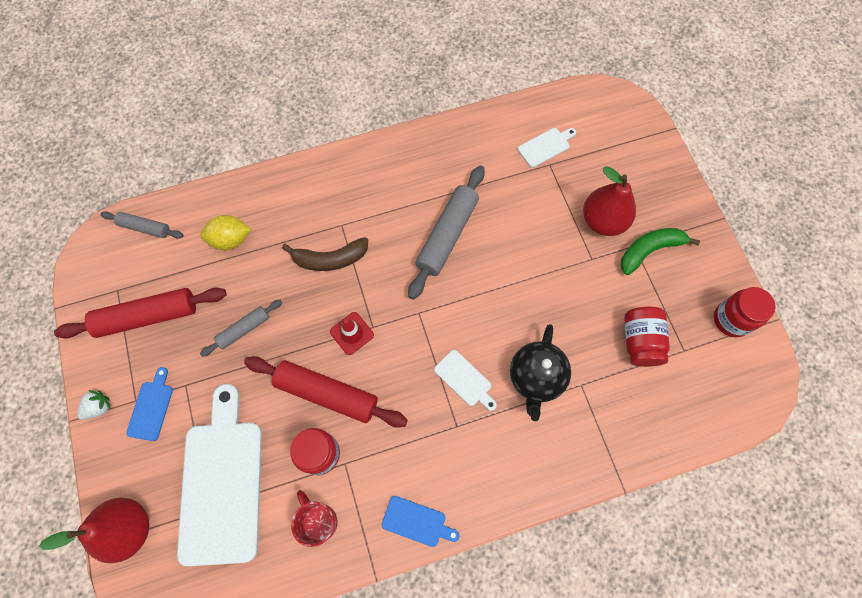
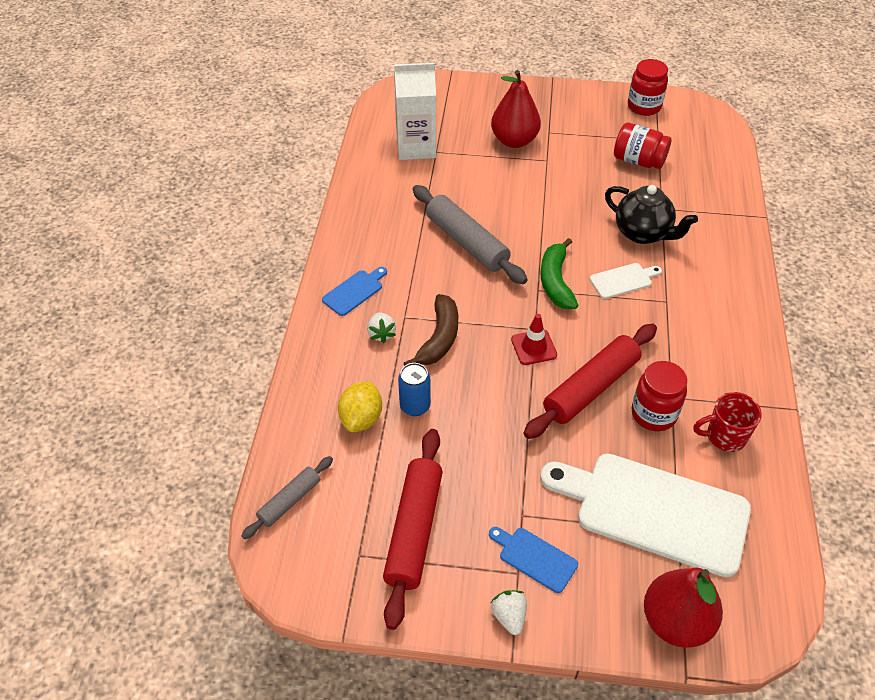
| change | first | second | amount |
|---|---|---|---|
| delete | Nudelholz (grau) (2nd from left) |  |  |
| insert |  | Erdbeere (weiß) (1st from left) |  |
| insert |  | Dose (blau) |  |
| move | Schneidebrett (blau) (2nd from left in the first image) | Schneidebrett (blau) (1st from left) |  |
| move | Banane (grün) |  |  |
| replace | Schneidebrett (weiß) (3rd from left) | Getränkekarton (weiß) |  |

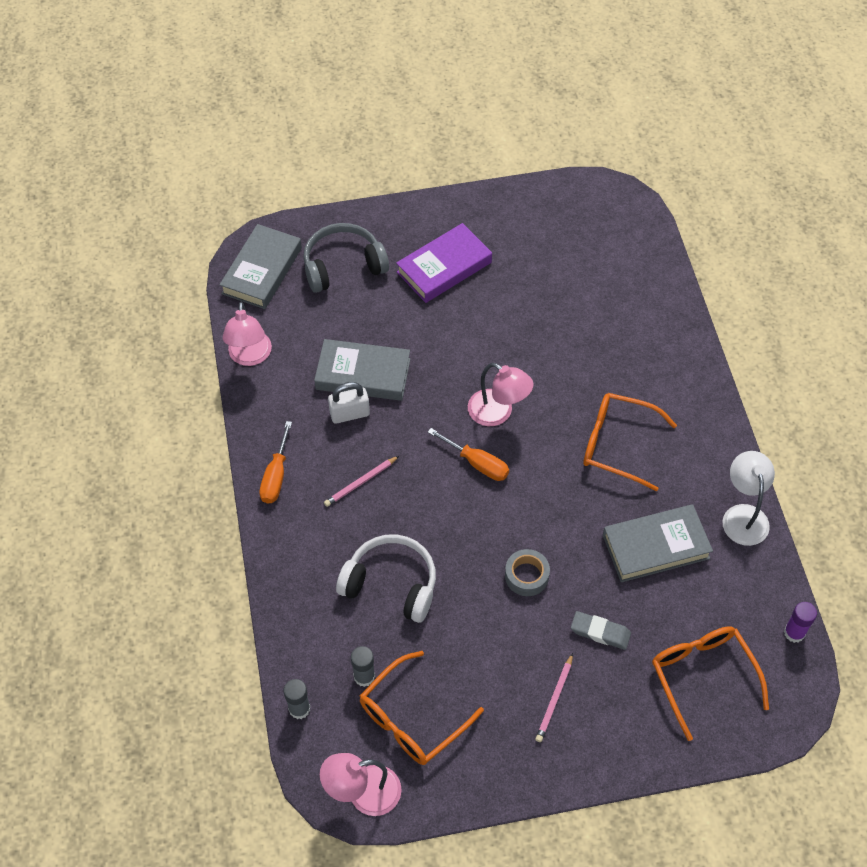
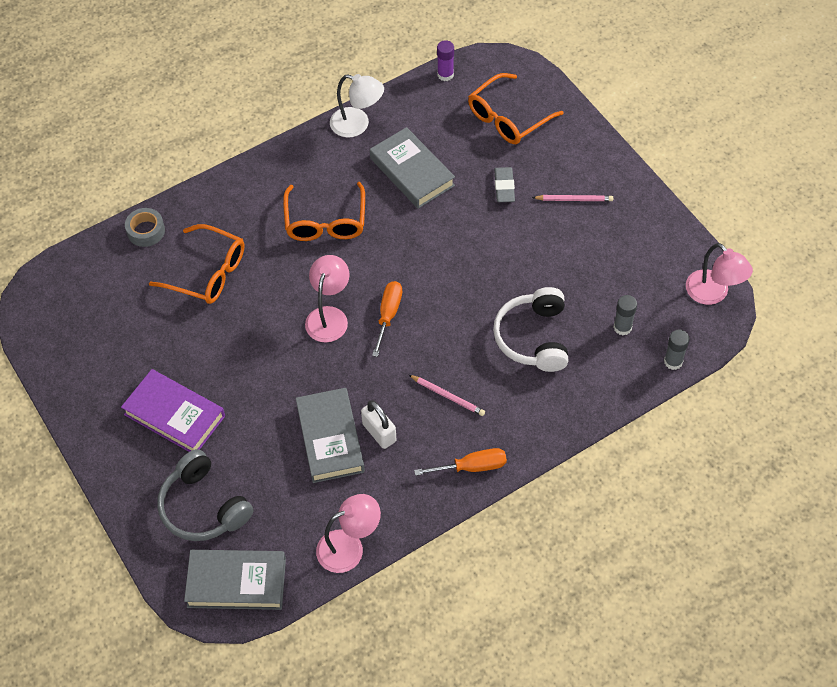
| change | first | second | amount |
|---|---|---|---|
| move | Brille (orange) (1st from left) |  |  |
| move | Klebeband (grau) |  |  |
| rotate | Lampe (weiß) |  | 135 degrees counterclockwise |

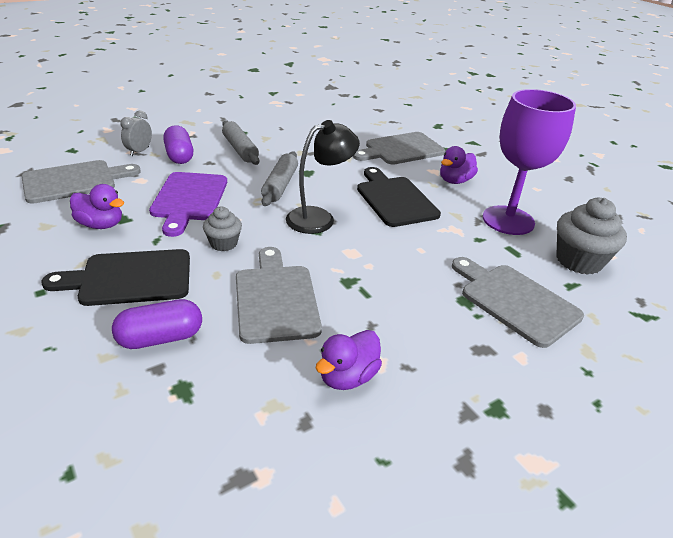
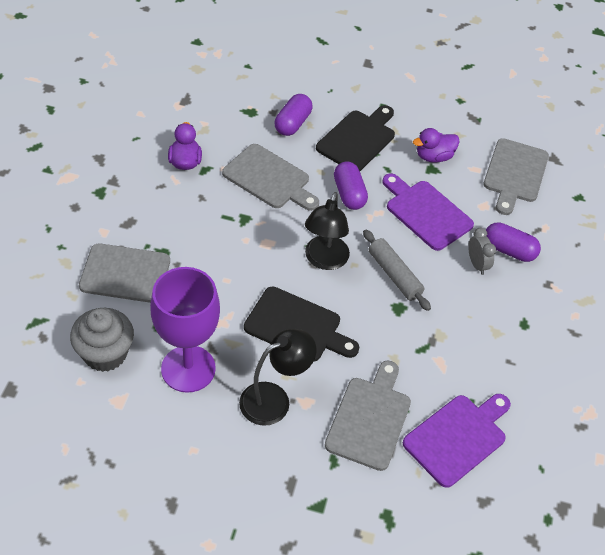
| change | first | second | amount |
|---|---|---|---|
| delete | Nudelholz (grau) (1st from left) |  |  |
| insert |  | Schneidebrett (lila) (2nd from left) |  |
| move | Wecker (grau) |  |  |
| replace | Muffin (grau) (1st from left) | Kapsel (lila) (2nd from left) |  |
| replace | Ente (lila) (3rd from left) | Lampe (schwarz) (1st from left) |  |

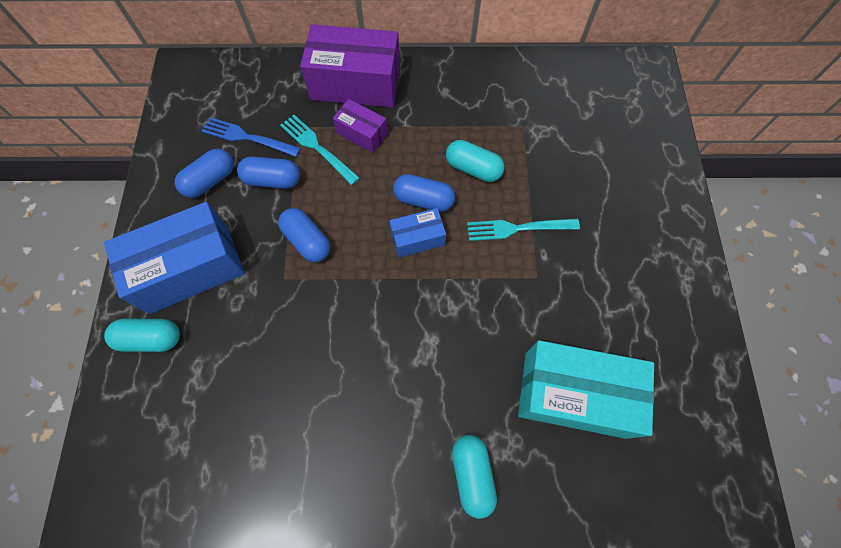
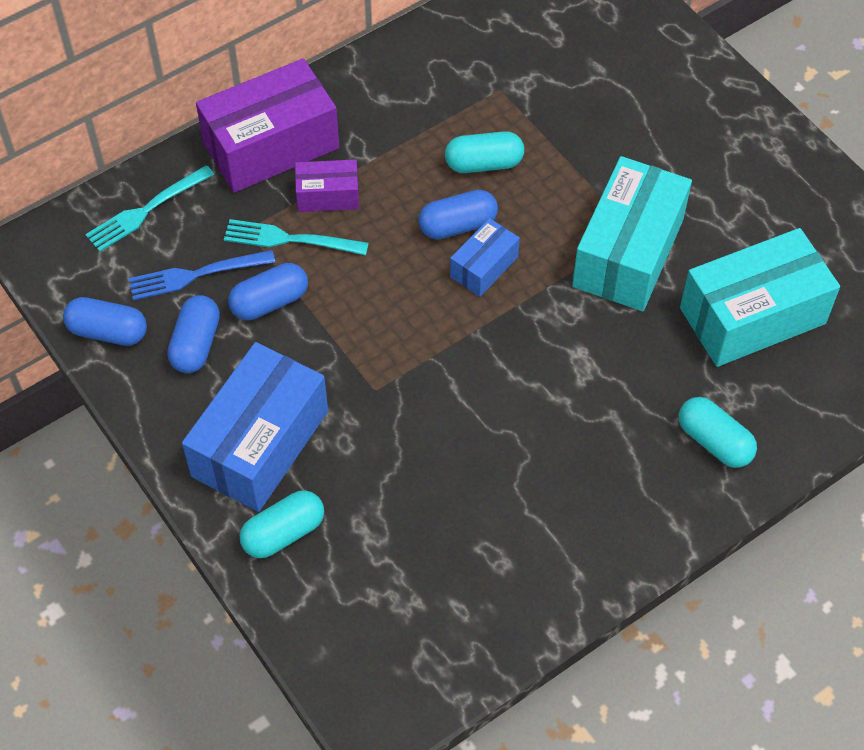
| change | first | second | amount |
|---|---|---|---|
| insert |  | Schachtel (türkis) (1st from left) |  |
| move | Kapsel (blau) (3rd from left in the first image) | Kapsel (blau) (1st from left) |  |
| move | Gabel (türkis) (2nd from left in the first image) | Gabel (türkis) (1st from left) |  |

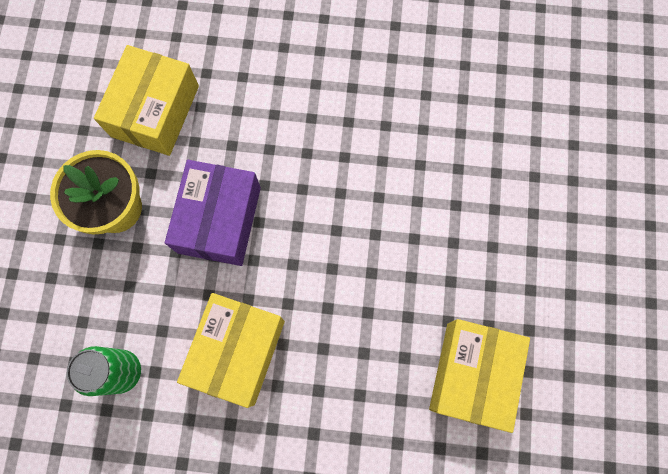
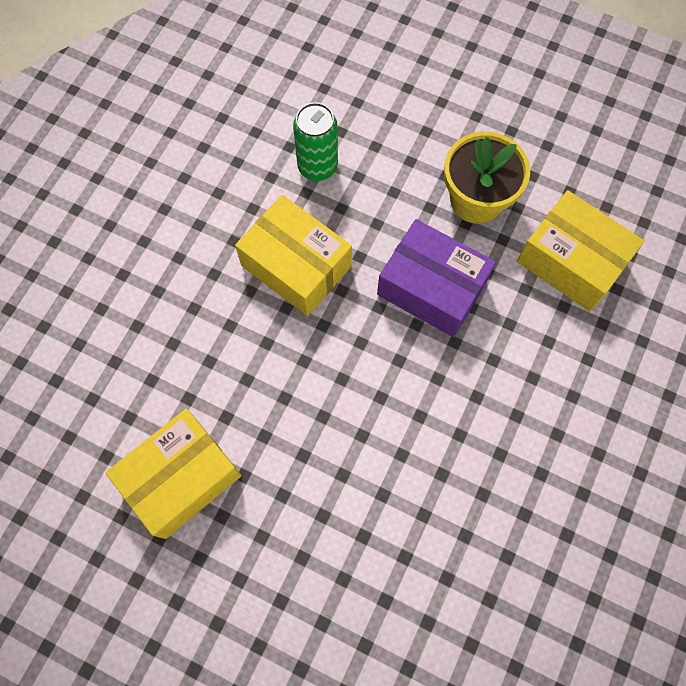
| change | first | second | amount |
|---|---|---|---|
| rotate | Schachtel (gelb) (3rd from left in the first image) | Schachtel (gelb) (1st from left) | 75 degrees counterclockwise |

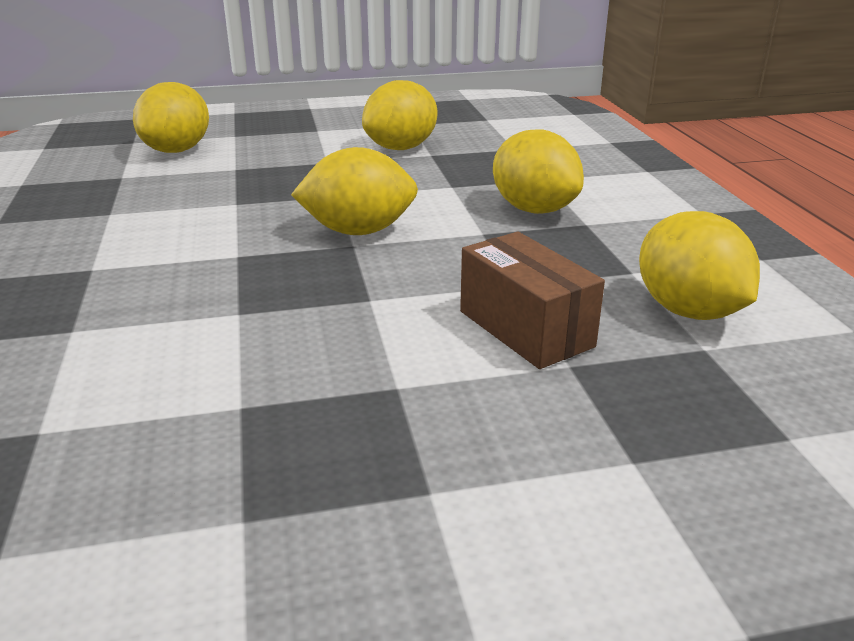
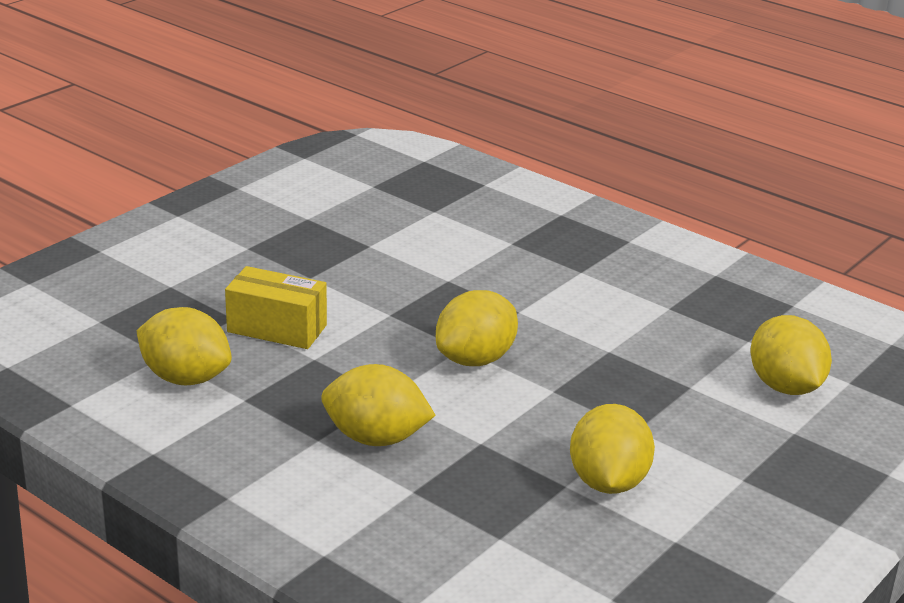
| change | first | second | amount |
|---|---|---|---|
| recolor | Schachtel (braun) | Schachtel (gelb) |  |

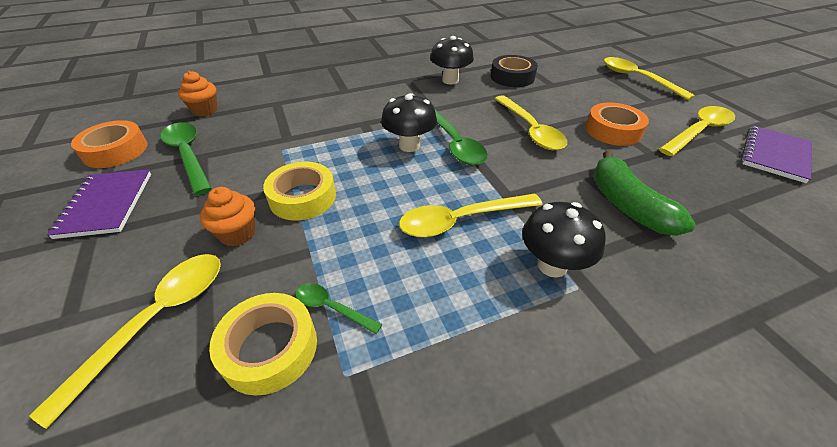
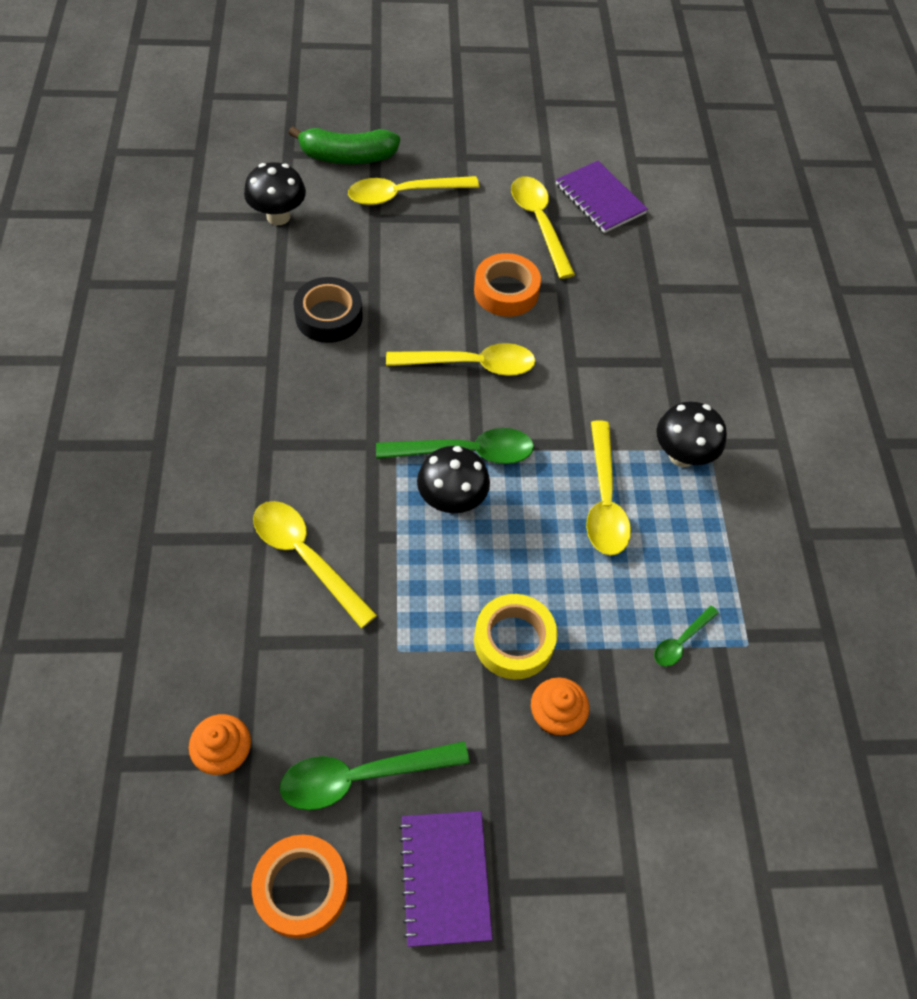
| change | first | second | amount |
|---|---|---|---|
| delete | Klebeband (gelb) (1st from left) |  |  |
| move | Löffel (gelb) (1st from left) |  |  |
| move | Pilz (schwarz) (2nd from left in the first image) | Pilz (schwarz) (1st from left) |  |
| move | Banane (grün) |  |  |
| rotate | Notizbuch (lila) (1st from left) |  | 75 degrees clockwise |

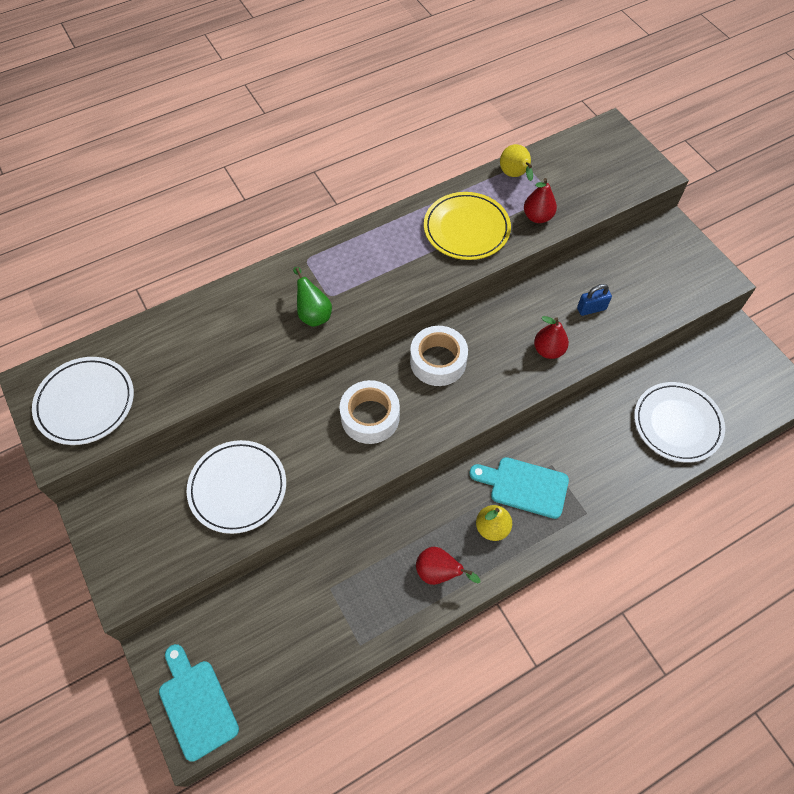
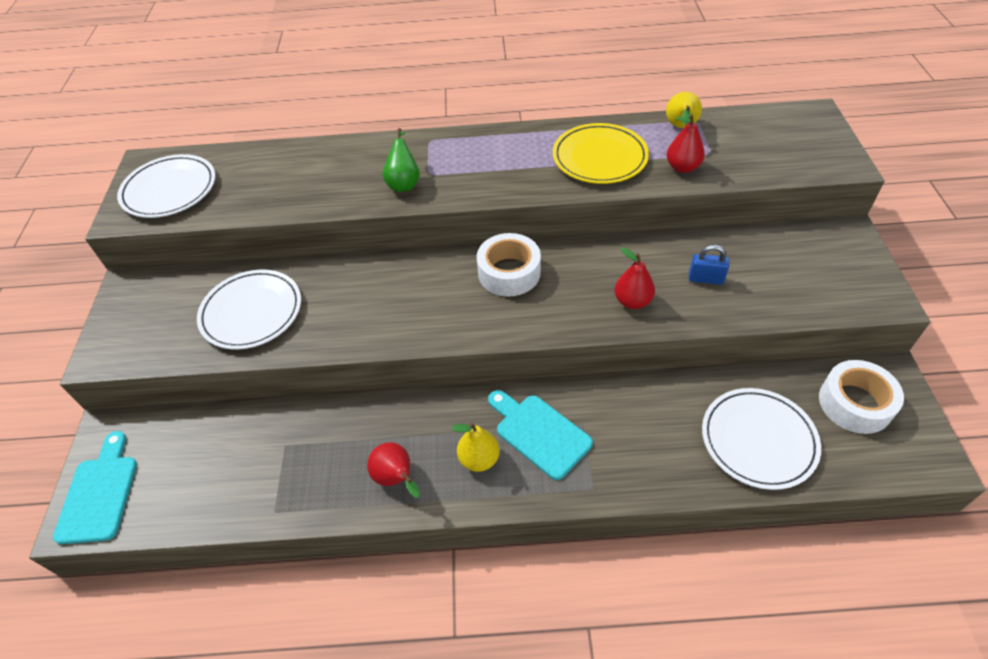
| change | first | second | amount |
|---|---|---|---|
| move | Klebeband (weiß) (1st from left in the first image) | Klebeband (weiß) (2nd from left) |  |

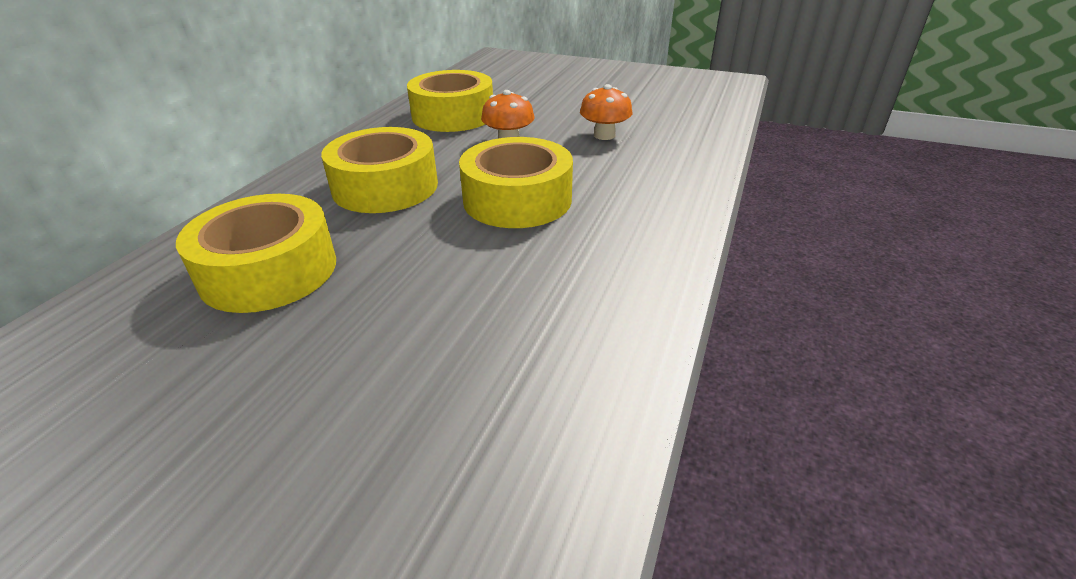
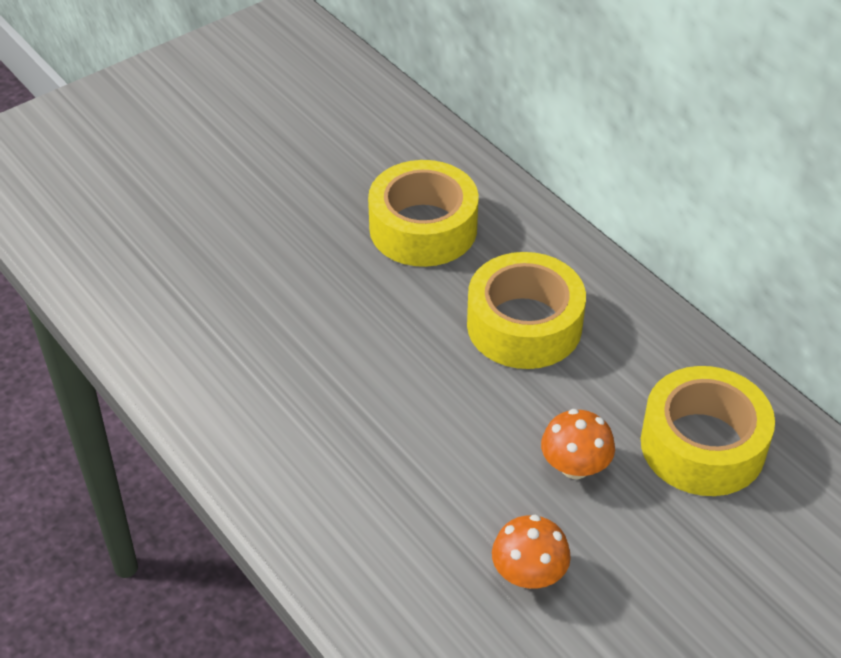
| change | first | second | amount |
|---|---|---|---|
| delete | Klebeband (gelb) (4th from left) |  |  |

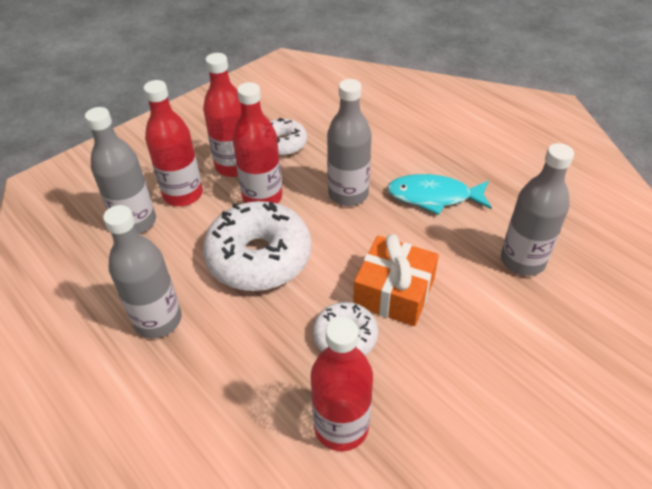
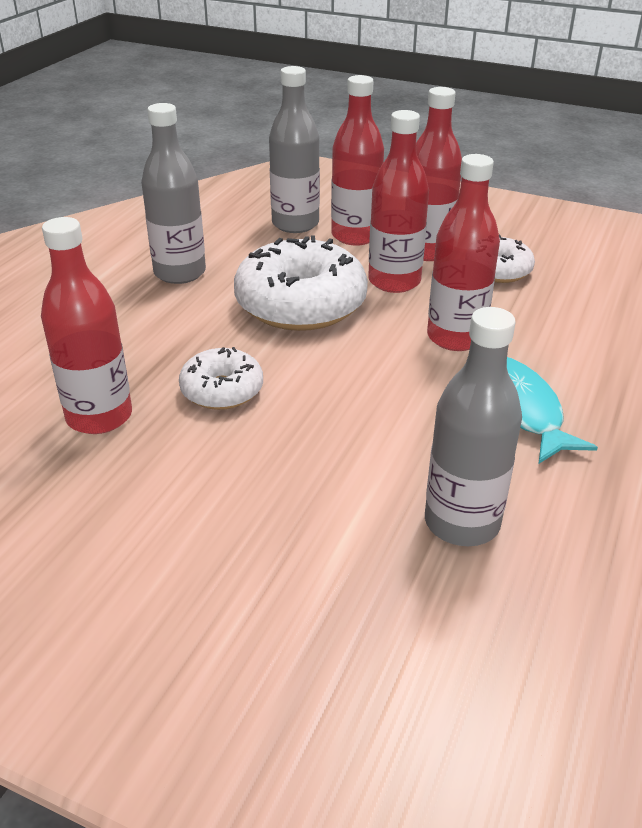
| change | first | second | amount |
|---|---|---|---|
| delete | Geschenk (orange) |  |  |
| recolor | Flasche (grau) (3rd from left) | Flasche (rot) (5th from left) |  |

